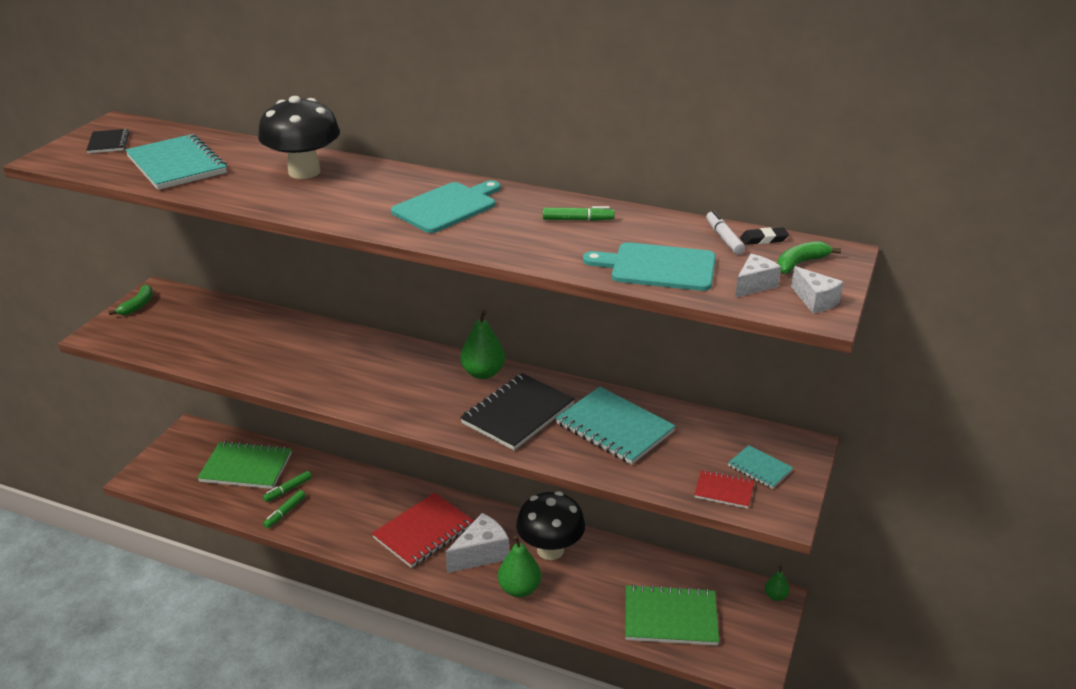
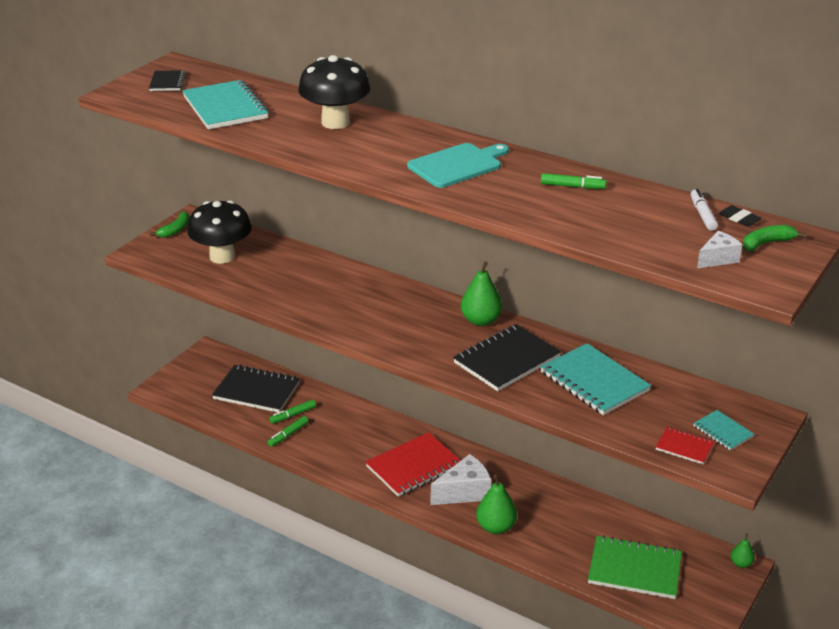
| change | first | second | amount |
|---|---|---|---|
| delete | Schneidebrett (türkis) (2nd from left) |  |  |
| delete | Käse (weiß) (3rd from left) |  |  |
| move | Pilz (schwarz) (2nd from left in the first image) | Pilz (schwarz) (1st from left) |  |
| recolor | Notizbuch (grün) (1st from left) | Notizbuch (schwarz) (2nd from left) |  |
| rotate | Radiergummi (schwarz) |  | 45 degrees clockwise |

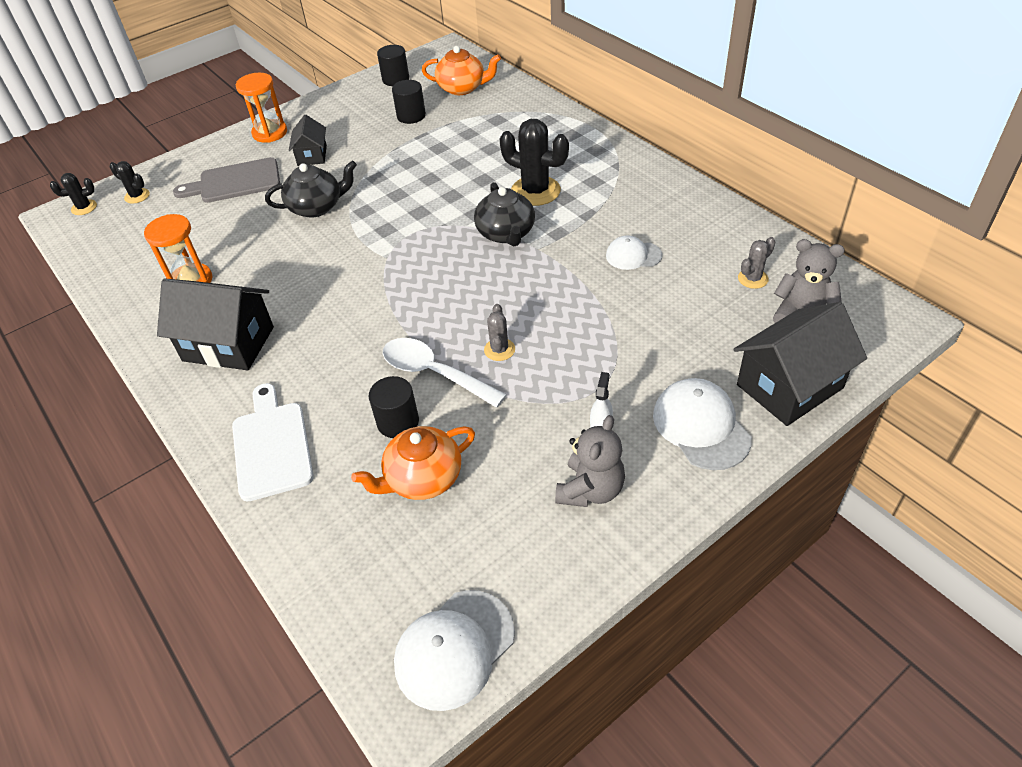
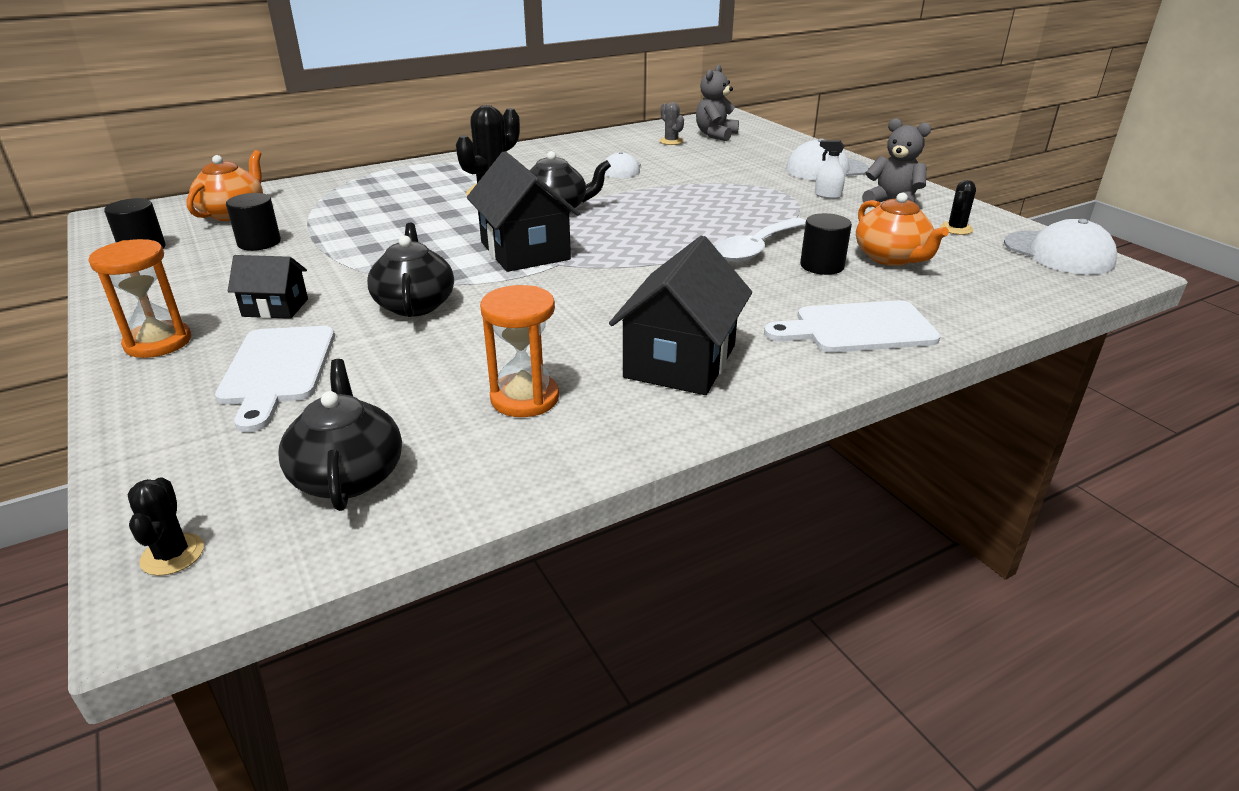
| change | first | second | amount |
|---|---|---|---|
| delete | Kaktus (grau) (1st from left) |  |  |
| insert |  | Teekanne (schwarz) (1st from left) |  |
| move | Kaktus (schwarz) (2nd from left in the first image) | Kaktus (schwarz) (3rd from left) |  |
| move | Haus (schwarz) (3rd from left in the first image) | Haus (schwarz) (2nd from left) |  |
| recolor | Schneidebrett (grau) | Schneidebrett (weiß) (1st from left) |  |

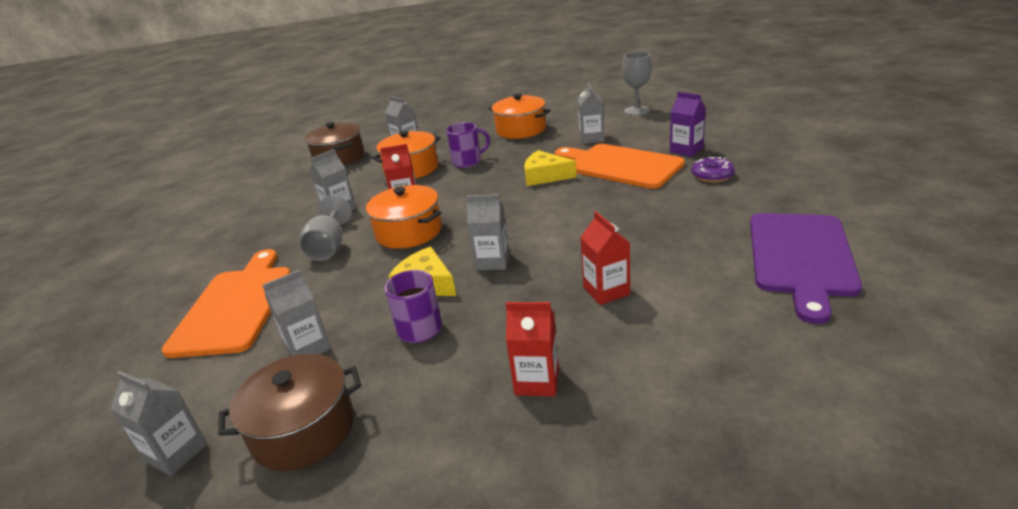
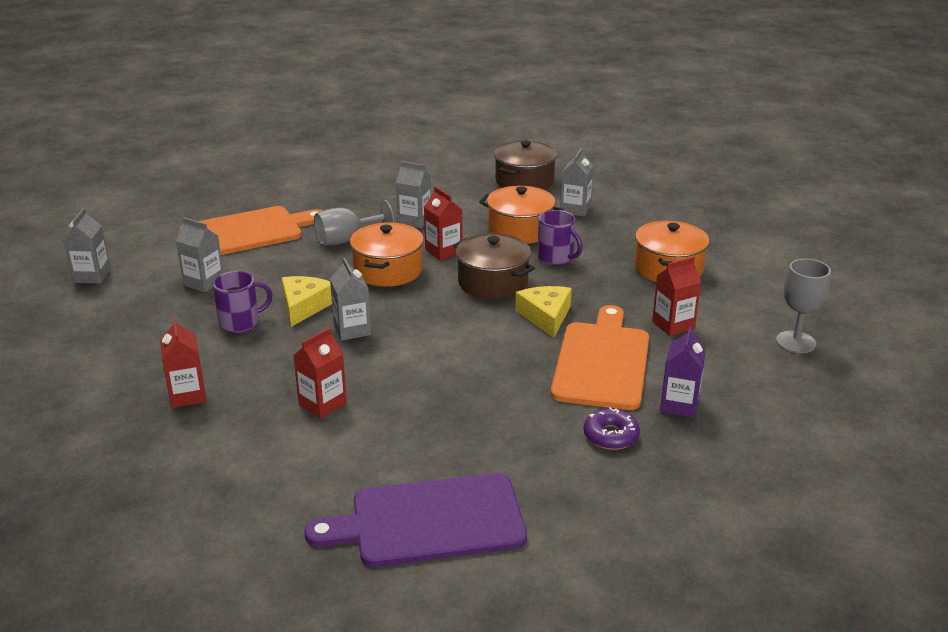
| change | first | second | amount |
|---|---|---|---|
| move | Kochtopf (braun) (1st from left) |  |  |
| recolor | Getränkekarton (grau) (6th from left) | Getränkekarton (rot) (4th from left) |  |

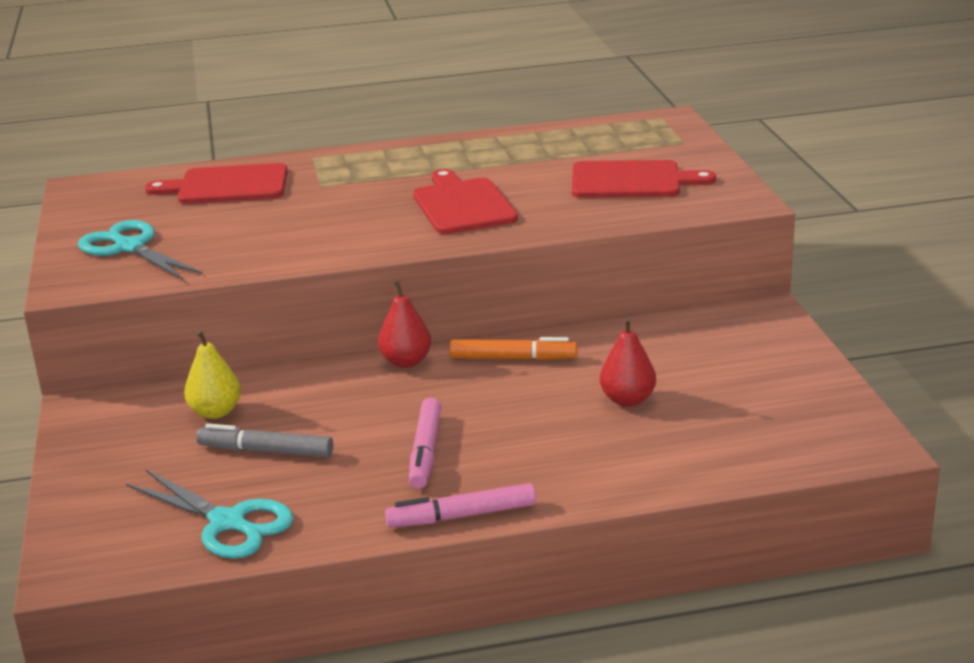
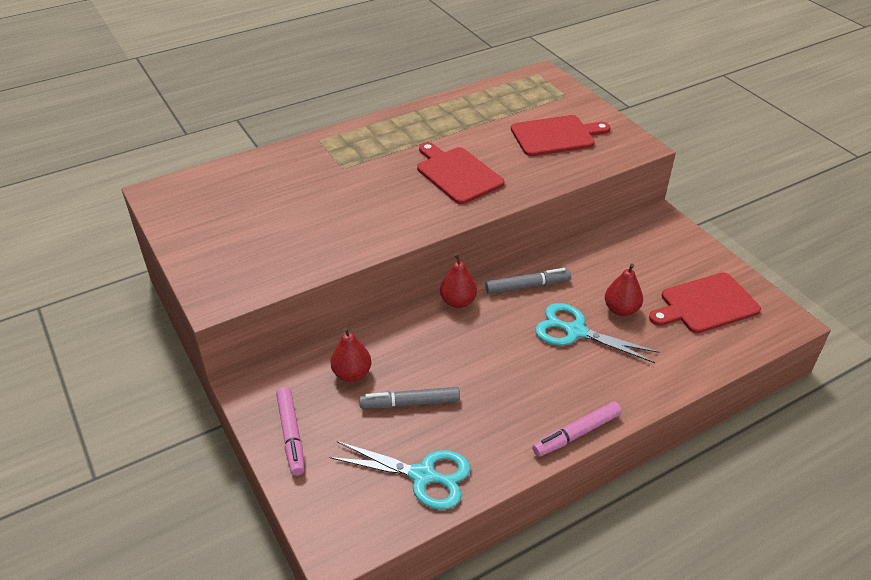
| change | first | second | amount |
|---|---|---|---|
| move | Schere (türkis) (1st from left in the first image) | Schere (türkis) (2nd from left) |  |
| move | Schneidebrett (rot) (1st from left in the first image) | Schneidebrett (rot) (3rd from left) |  |
| move | Filzstift (rosa) (1st from left) |  |  |
| recolor | Birne (gelb) | Birne (rot) (1st from left) |  |
| recolor | Filzstift (orange) | Filzstift (grau) (2nd from left) |  |

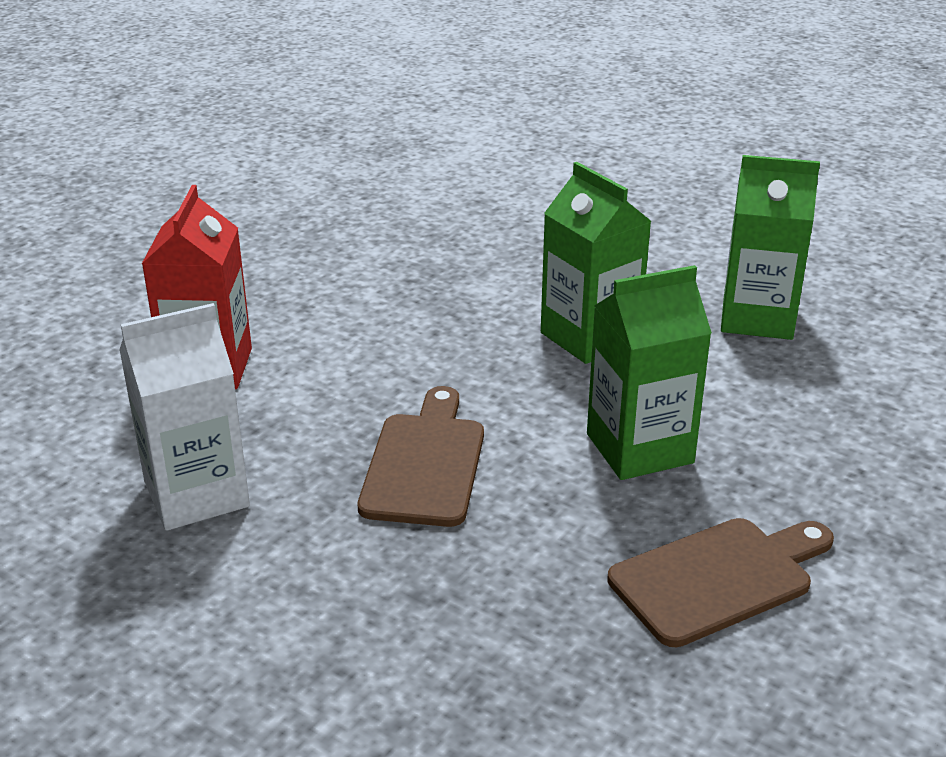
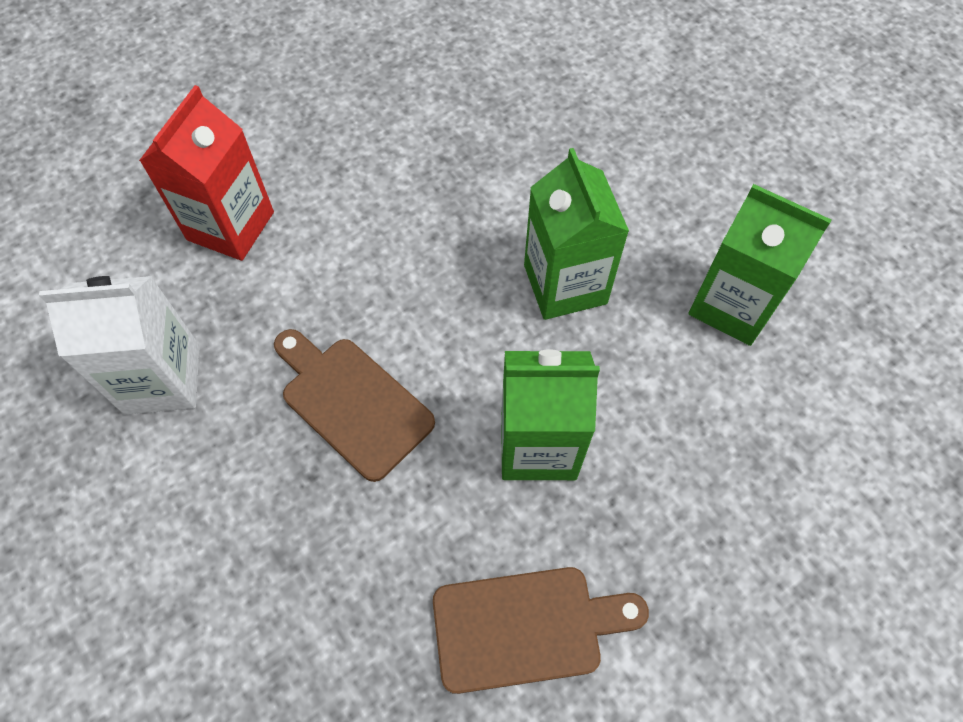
| change | first | second | amount |
|---|---|---|---|
| rotate | Schneidebrett (braun) (1st from left) |  | 75 degrees counterclockwise |

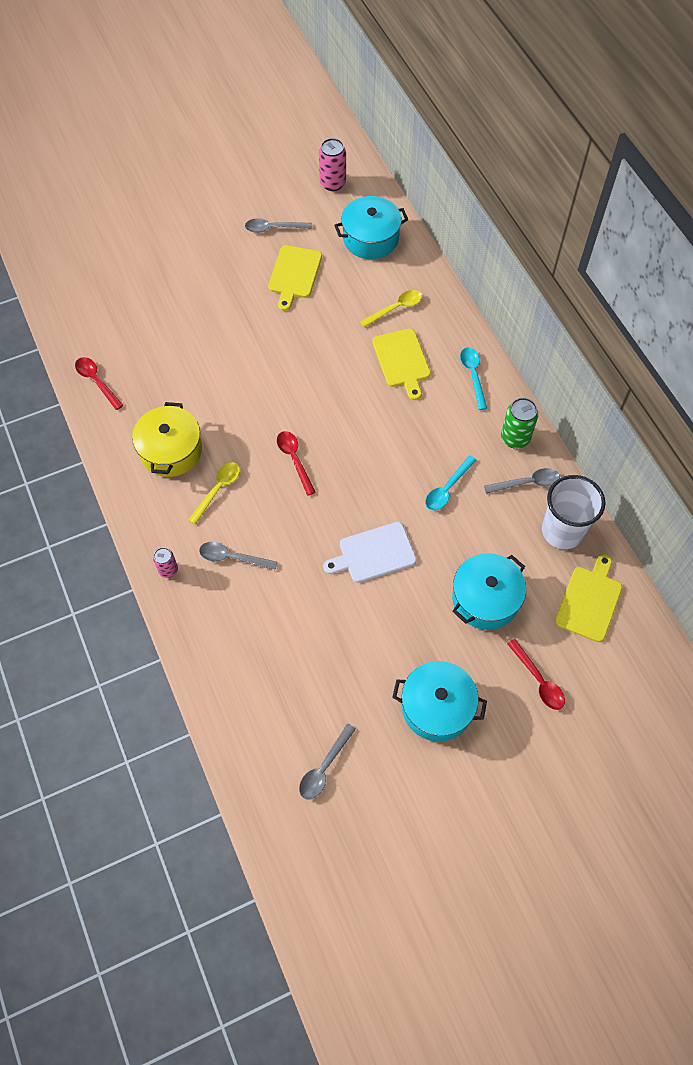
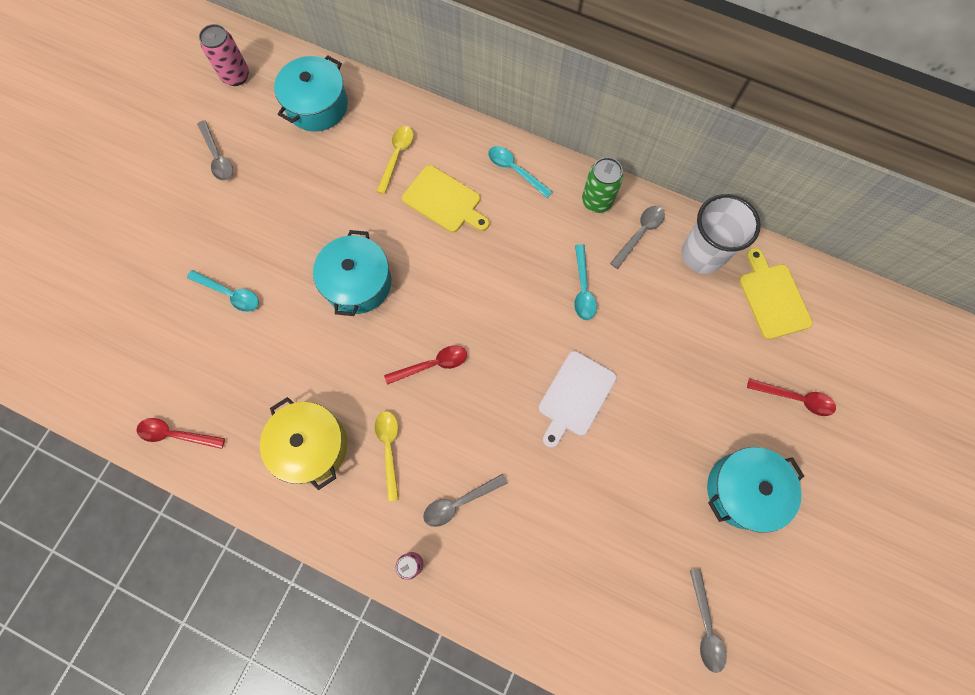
| change | first | second | amount |
|---|---|---|---|
| delete | Schneidebrett (gelb) (1st from left) |  |  |
| insert |  | Löffel (türkis) (1st from left) |  |
| move | Kochtopf (türkis) (3rd from left in the first image) | Kochtopf (türkis) (2nd from left) |  |
| rotate | Löffel (grau) (2nd from left in the first image) | Löffel (grau) (1st from left) | 75 degrees counterclockwise |
| rotate | Löffel (rot) (2nd from left) |  | 135 degrees clockwise |

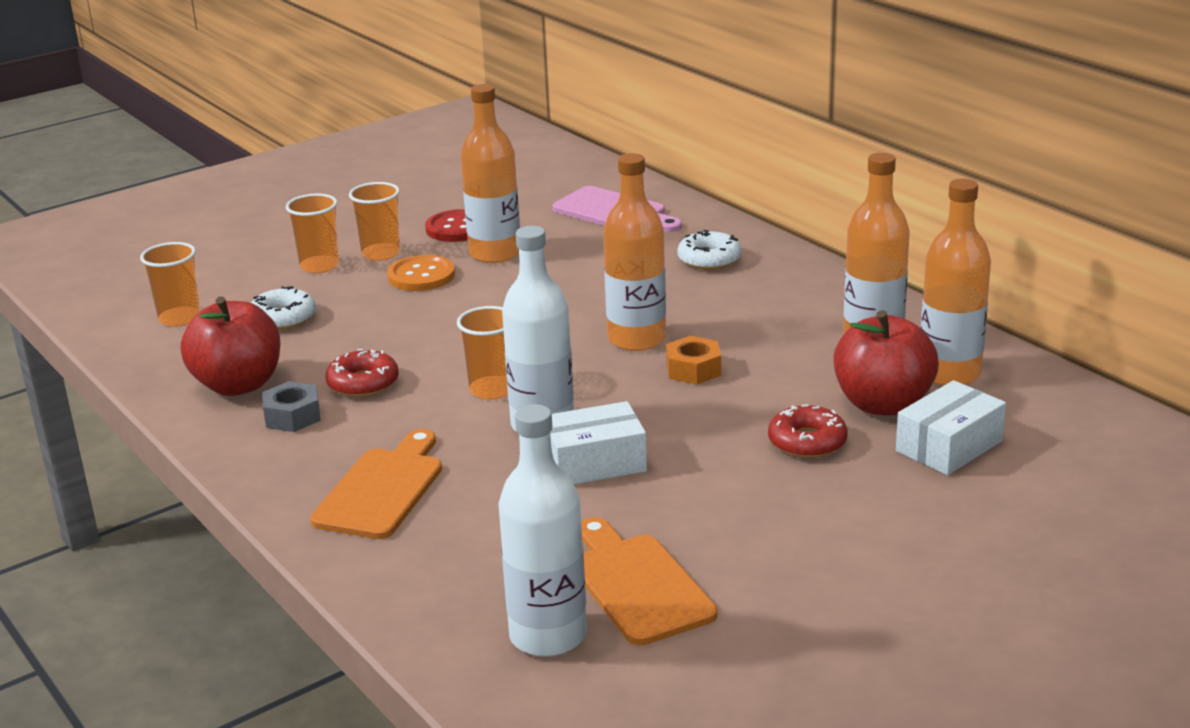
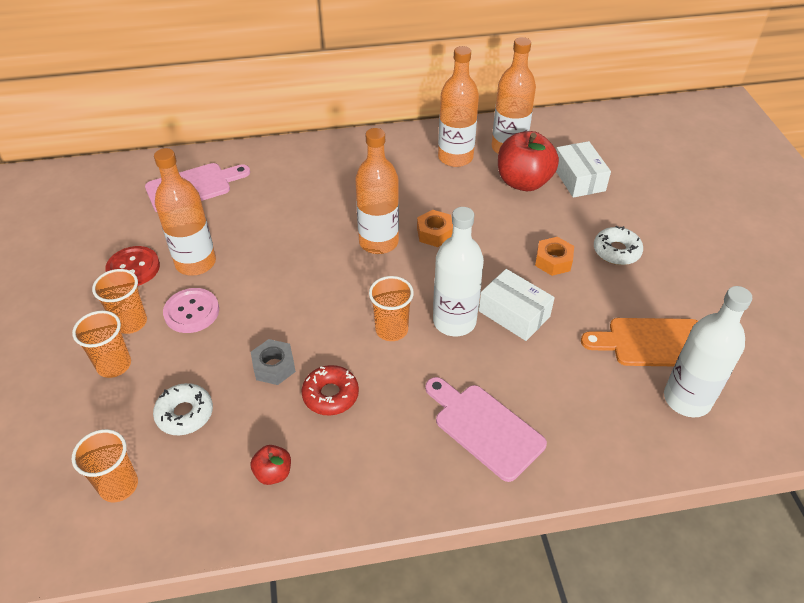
| change | first | second | amount |
|---|---|---|---|
| delete | Donut (rot) (2nd from left) |  |  |
| insert |  | Sechskantmutter (orange) (2nd from left) |  |
| move | Sechskantmutter (grau) |  |  |
| move | Donut (weiß) (2nd from left) |  |  |
| recolor | Schneidebrett (orange) (1st from left) | Schneidebrett (rosa) (2nd from left) |  |
| recolor | Knopf (orange) | Knopf (rosa) |  |
| rotate | Schachtel (weiß) (1st from left) |  | 60 degrees counterclockwise |
| resize | Apfel (rot) (1st from left) |  | x0.48 |

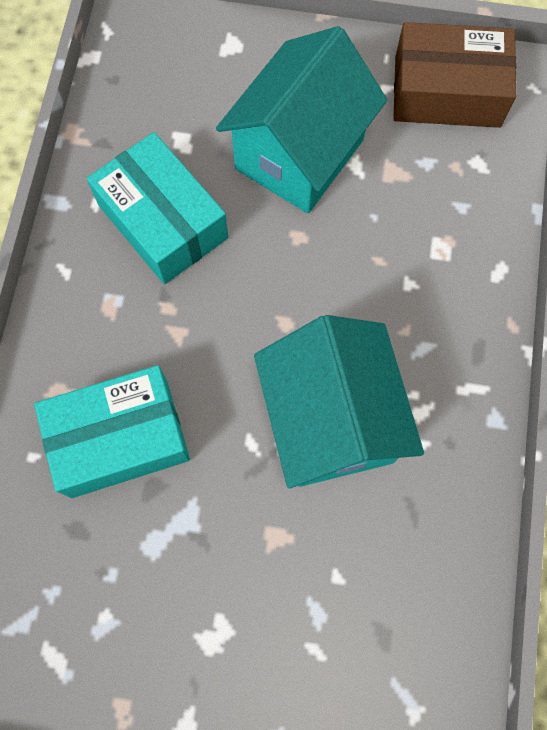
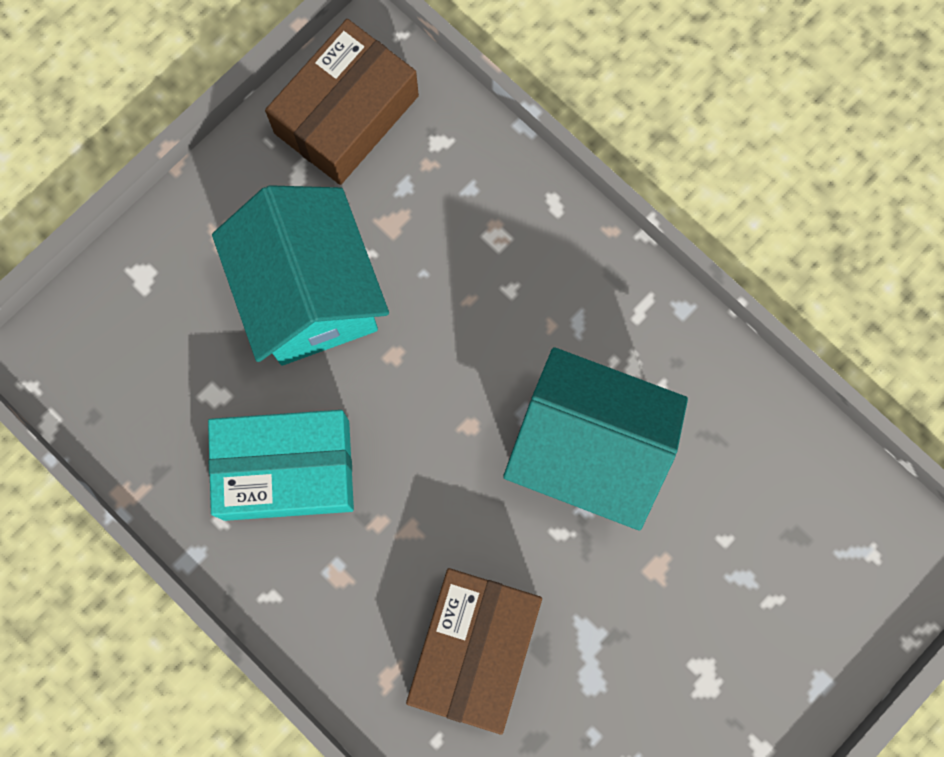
| change | first | second | amount |
|---|---|---|---|
| recolor | Schachtel (türkis) (1st from left) | Schachtel (braun) (2nd from left) |  |

